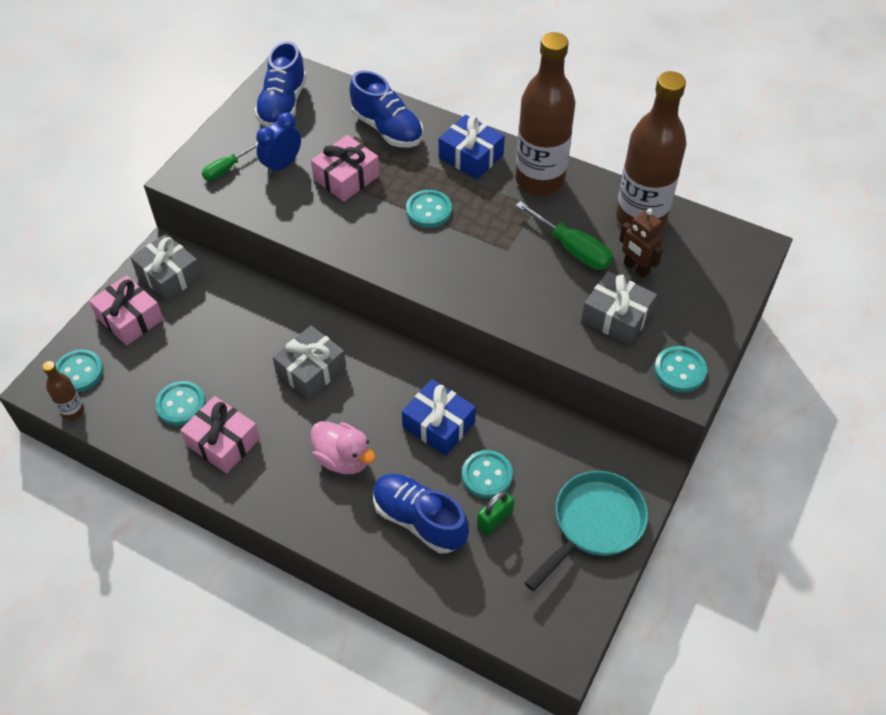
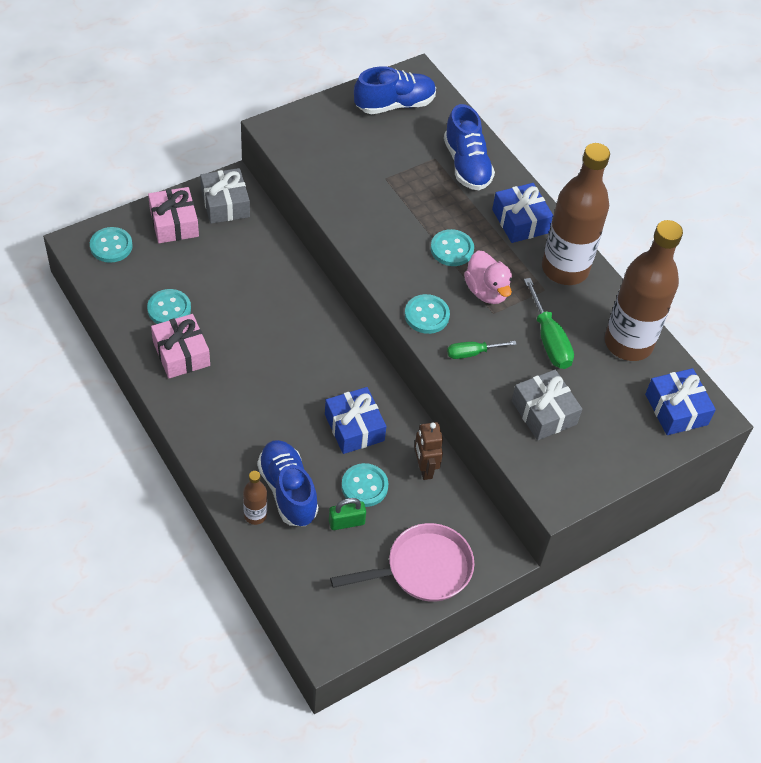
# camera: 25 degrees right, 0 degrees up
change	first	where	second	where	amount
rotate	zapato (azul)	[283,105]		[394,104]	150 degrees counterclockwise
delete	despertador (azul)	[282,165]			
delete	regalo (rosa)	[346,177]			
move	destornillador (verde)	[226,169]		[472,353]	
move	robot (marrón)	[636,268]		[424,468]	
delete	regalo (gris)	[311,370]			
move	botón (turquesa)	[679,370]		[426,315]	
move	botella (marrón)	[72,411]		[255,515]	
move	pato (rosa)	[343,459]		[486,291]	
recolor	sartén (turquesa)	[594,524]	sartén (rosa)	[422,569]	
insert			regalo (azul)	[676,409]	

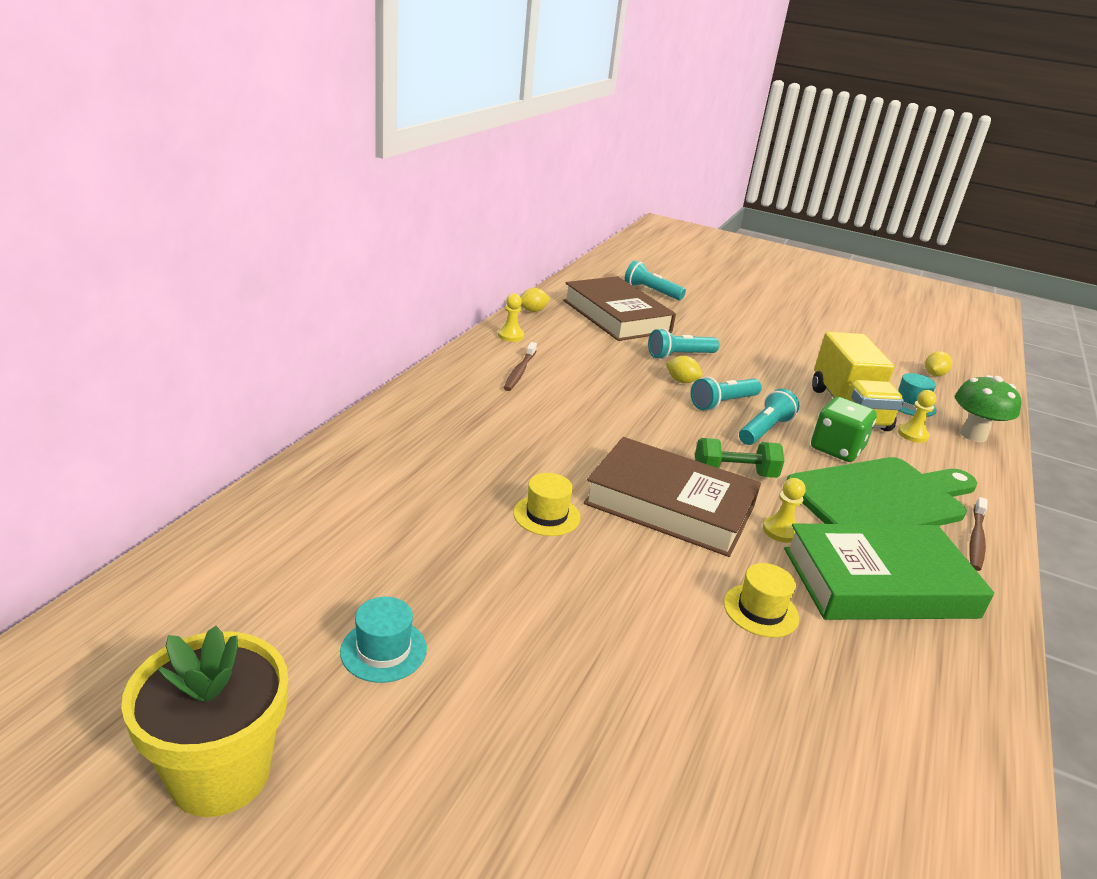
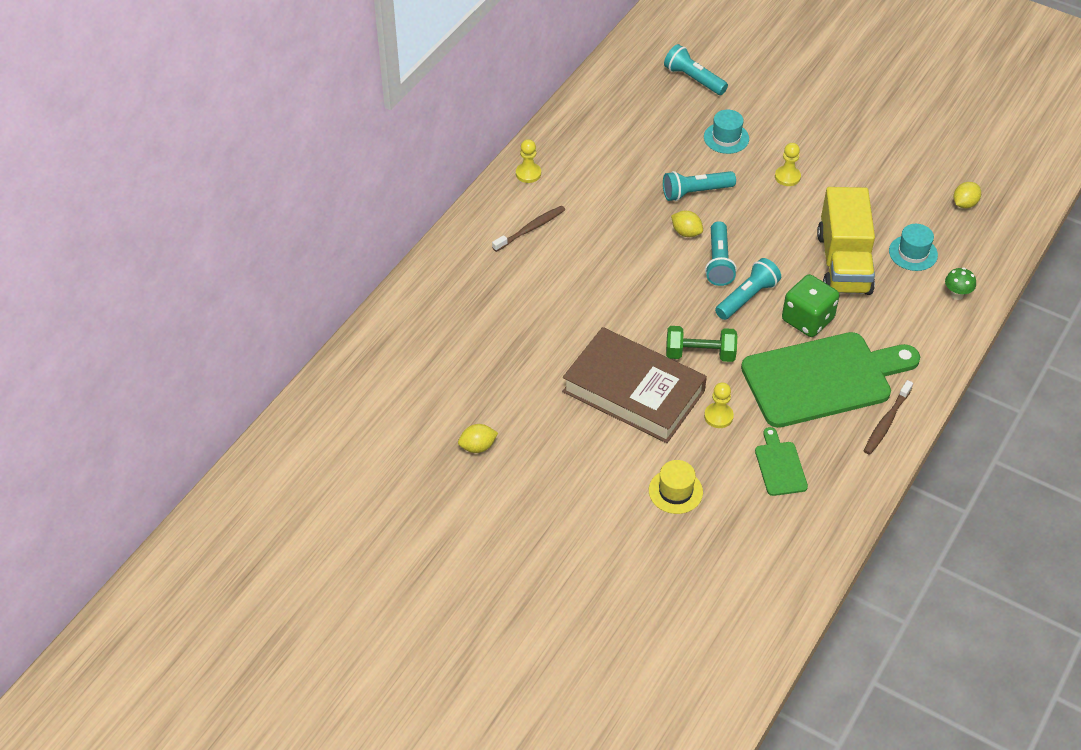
# camera: 10 degrees right, 20 degrees up
change	first	where	second	where	amount
delete	libro (marrón)	[616,316]			
move	limón (amarillo)	[533,311]		[478,447]	
rotate	cepillo de dientes (marrón)	[519,372]		[530,229]	150 degrees counterclockwise
resize	seta (verde)	[973,435]		[956,295]	x0.54
rotate	lámpara de mano (turquesa)	[723,403]		[718,262]	60 degrees counterclockwise
move	peón (amarillo)	[912,435]		[787,177]	
delete	sombrero (amarillo)	[546,515]			
replace	libro (verde)	[879,582]	tabla de cortar (verde)	[779,466]	
move	sombrero (turquesa)	[383,650]		[726,138]	
delete	maceta (amarillo)	[220,774]			

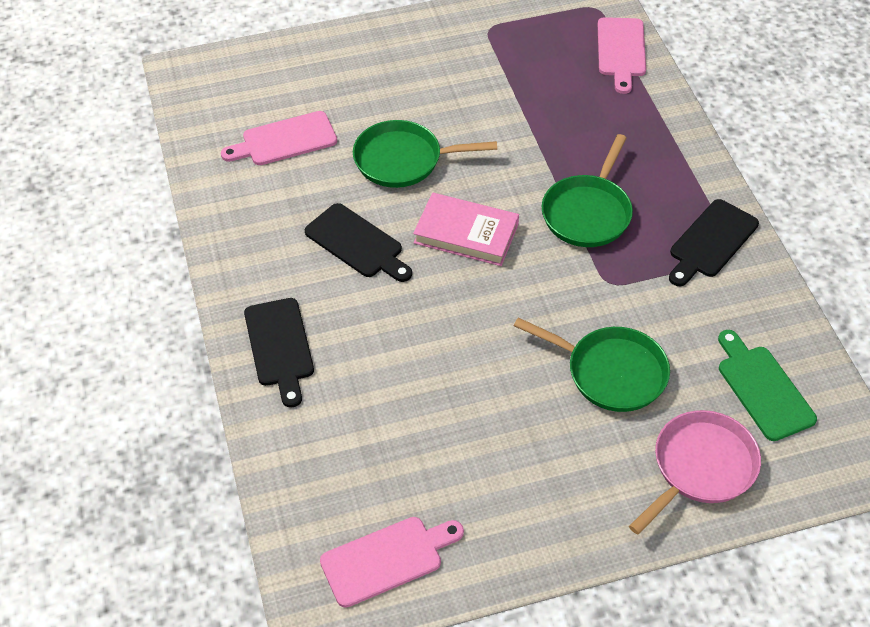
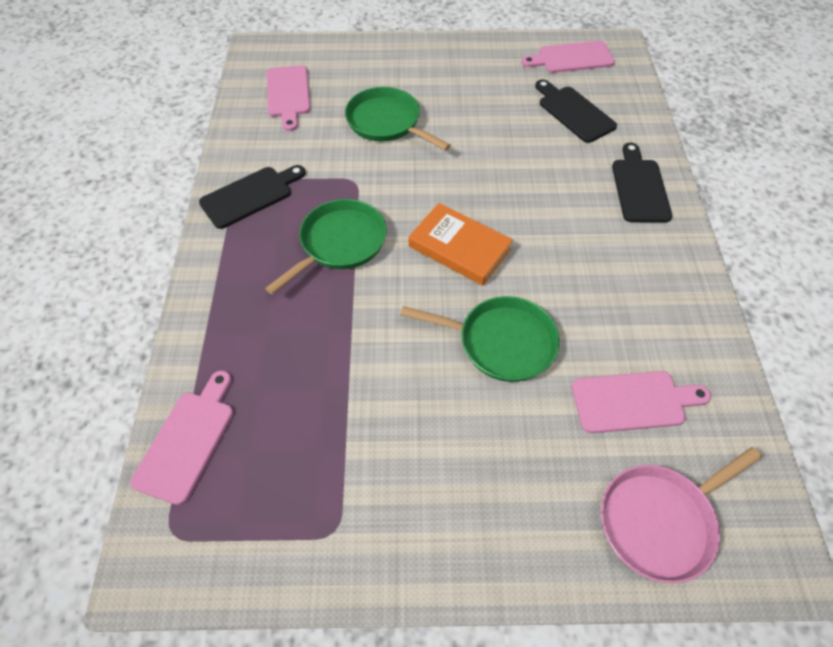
# camera: 165 degrees left, 5 degrees up
change	first	where	second	where	amount
recolor	libro (rosa)	[466,234]	libro (naranja)	[459,247]	
move	tabla de cortar (negro)	[357,243]		[573,112]	
recolor	tabla de cortar (verde)	[762,389]	tabla de cortar (rosa)	[288,94]	
move	sartén (rosa)	[700,467]		[660,520]	

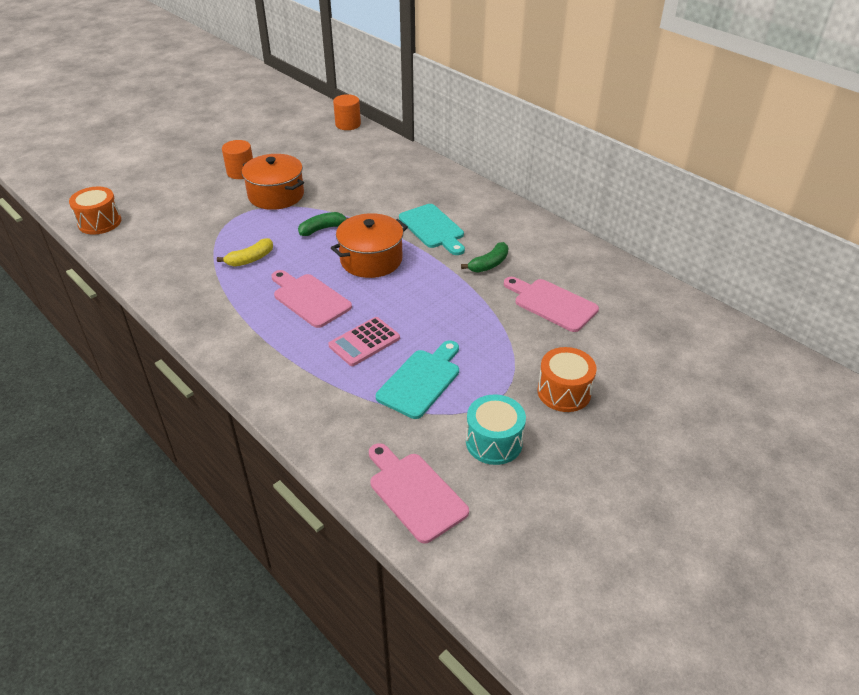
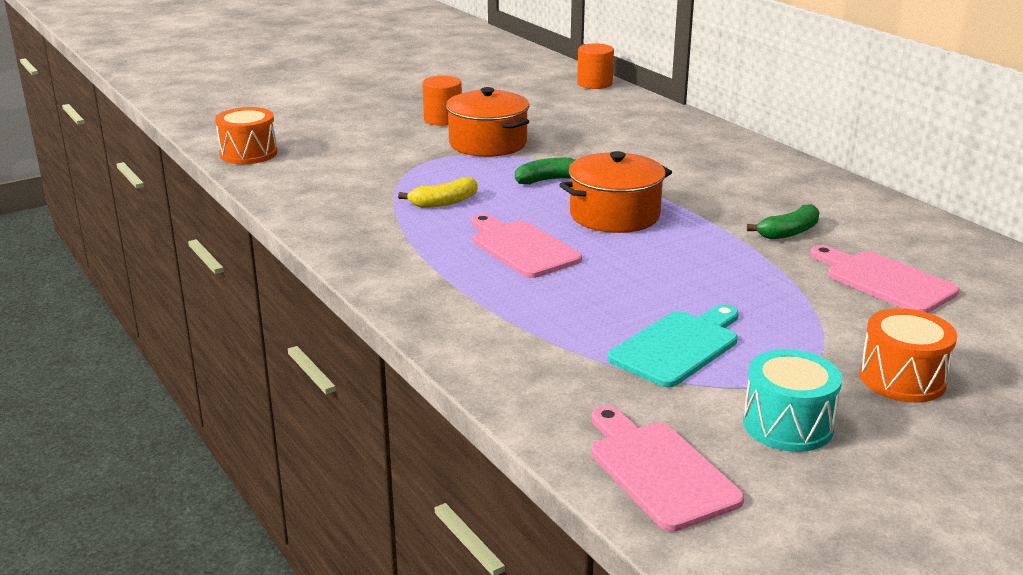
# camera: 10 degrees right, 15 degrees down
change	first	where	second	where	amount
delete	tabla de cortar (turquesa)	[433,228]			
delete	calculadora (rosa)	[364,342]			

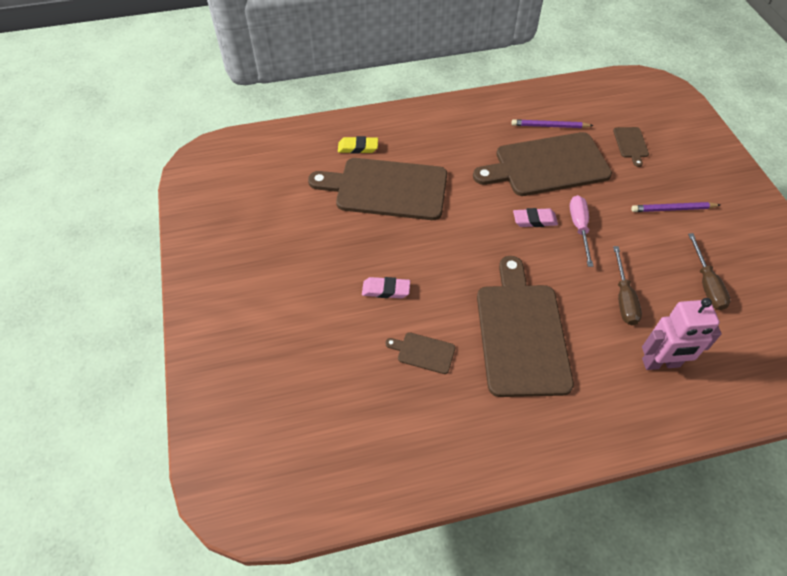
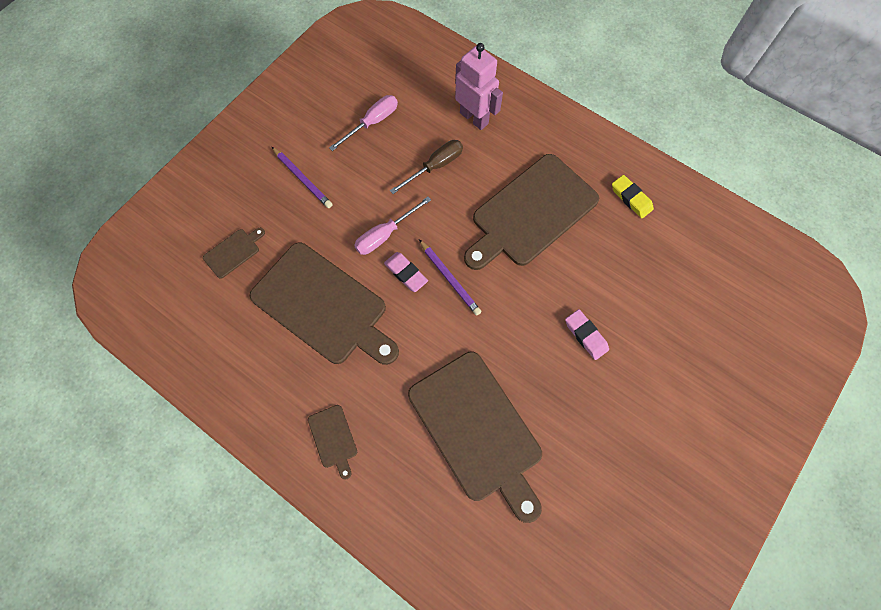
# camera: 130 degrees left, 15 degrees up
change	first	where	second	where	amount
move	lápiz (morado)	[549,126]		[450,279]	
move	goma de borrar (amarillo)	[358,147]		[631,198]	
recolor	destornillador (marrón)	[706,284]	destornillador (rosa)	[372,123]	
move	tabla de cortar (marrón)	[423,352]		[333,438]	

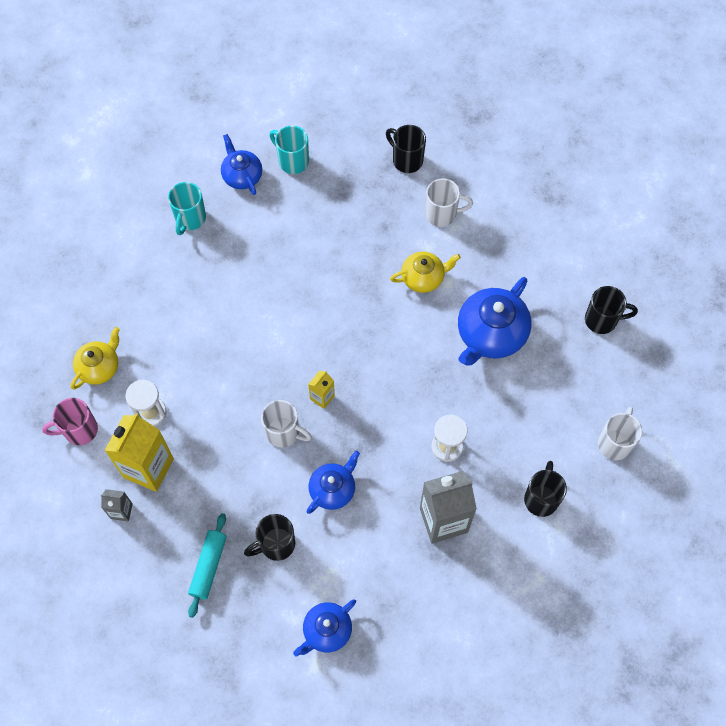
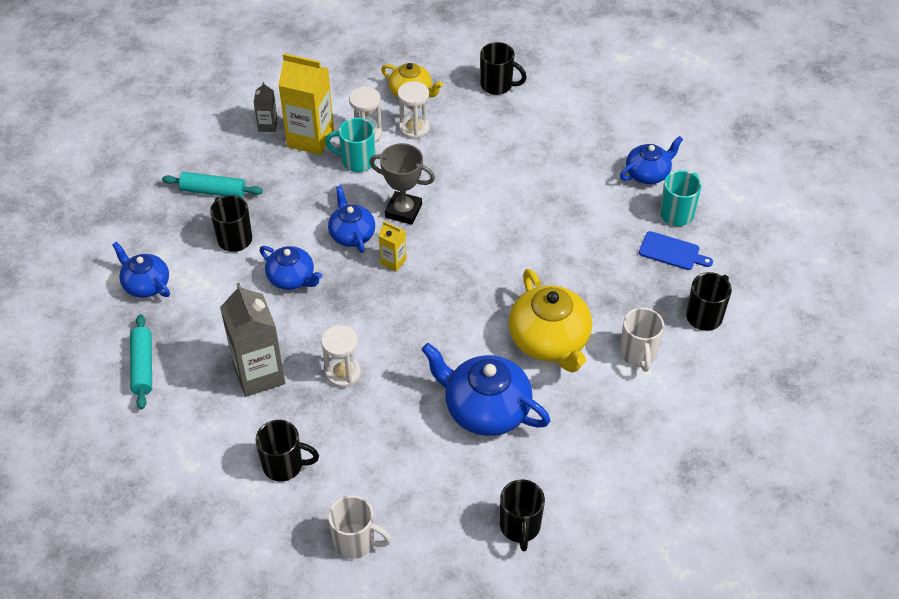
# camera: 85 degrees right, 15 degrees down
change	first	where	second	where	amount
move	taza (turquesa)	[190,219]		[356,161]	
resize	tetera (amarillo)	[423,278]		[549,341]	x1.65
delete	taza (rosa)	[79,430]			
replace	taza (blanco)	[284,433]	tetera (azul)	[352,234]	
insert			taza (negro)	[498,85]	
insert			reloj de arena (blanco)	[414,128]	
insert			trofeo (gris)	[403,211]	
insert			tabla de cortar (azul)	[672,252]	
insert			rodillo (turquesa)	[142,366]	

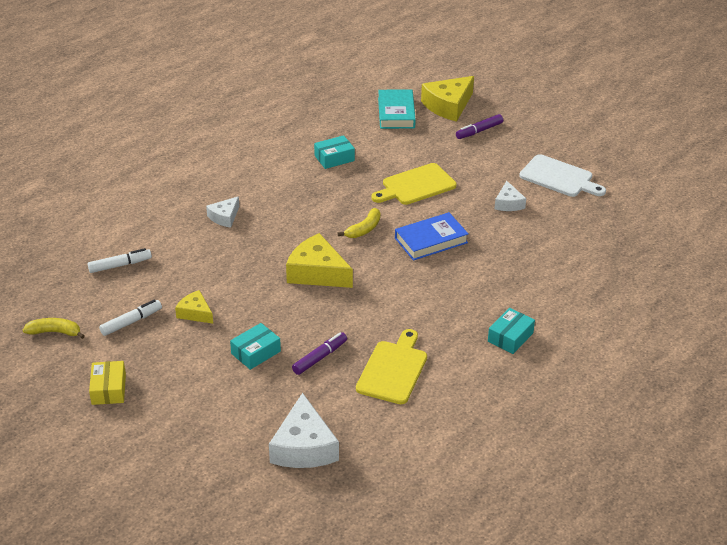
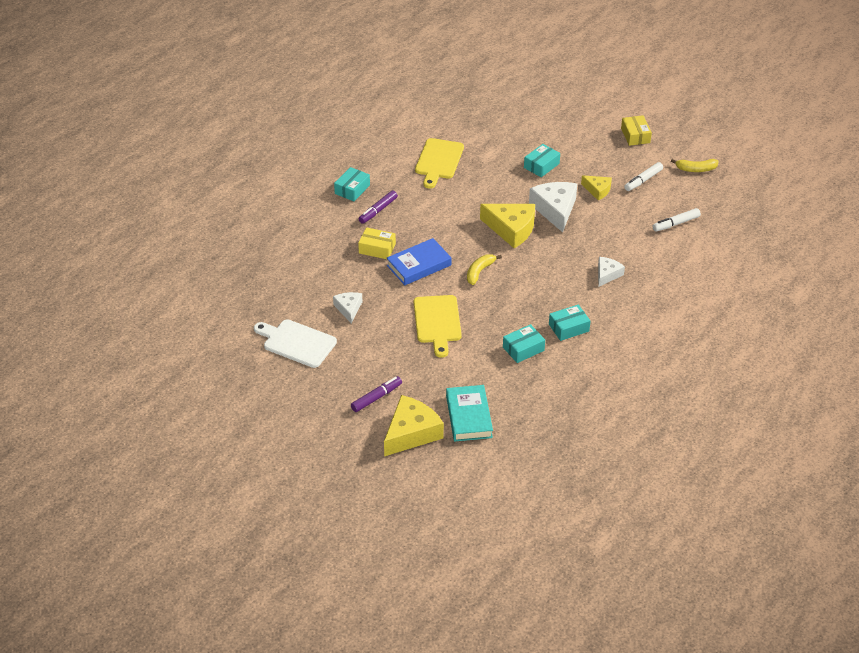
# camera: 175 degrees right, 5 degrees up
change	first	where	second	where	amount
rotate	tabla de cortar (amarillo)	[416,186]		[437,322]	120 degrees clockwise
move	rotulador (morado)	[320,357]		[378,211]	
move	queso (blanco)	[304,447]		[555,210]	
insert			caja (amarillo)	[377,248]	
insert			caja (turquesa)	[568,328]	

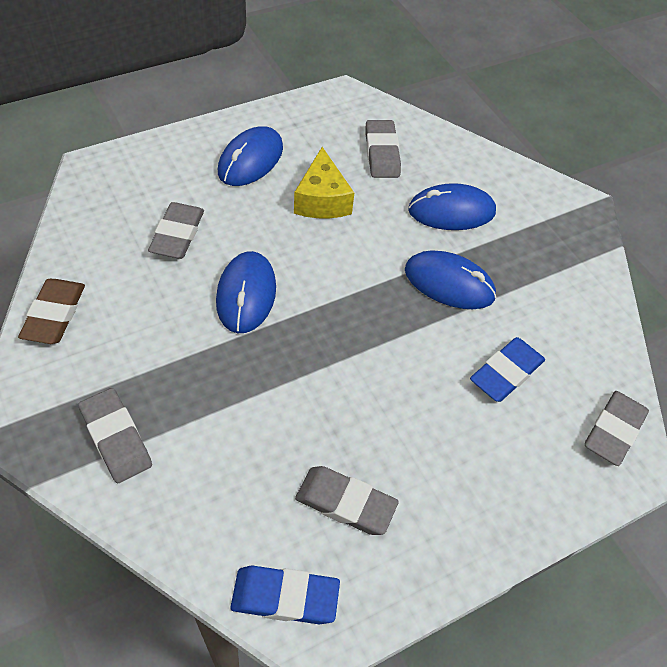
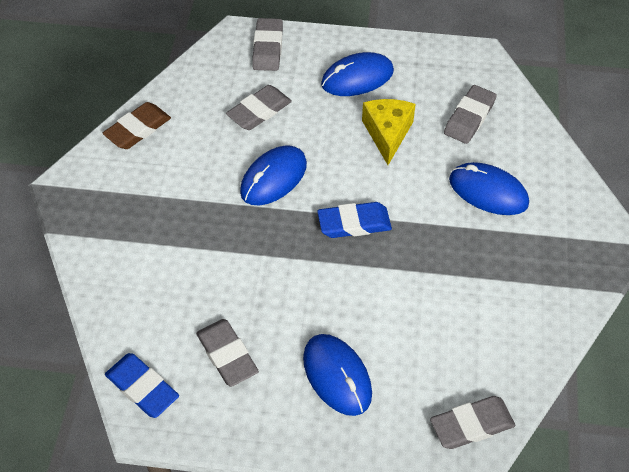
# camera: 40 degrees right, 0 degrees up
change	first	where	second	where	amount
rotate	queso (amarillo)	[322,200]		[387,134]	150 degrees clockwise
move	ratón (azul)	[449,283]		[337,376]	
move	goma de borrar (azul)	[506,373]		[354,223]	
move	goma de borrar (gris)	[116,438]		[268,48]	

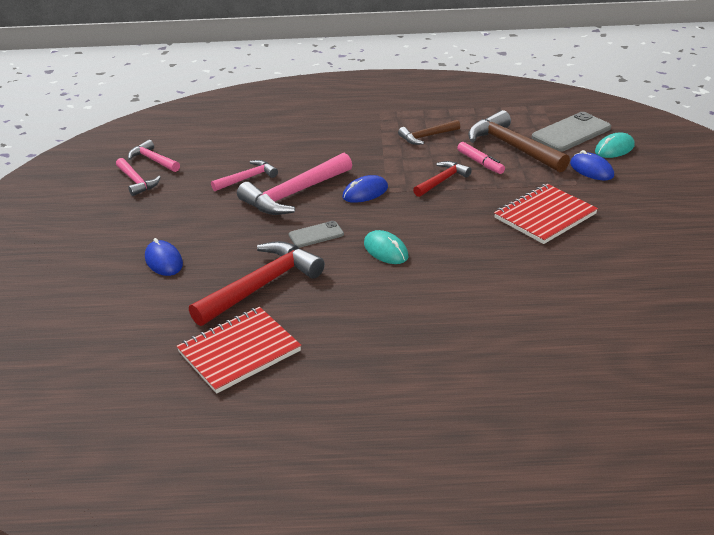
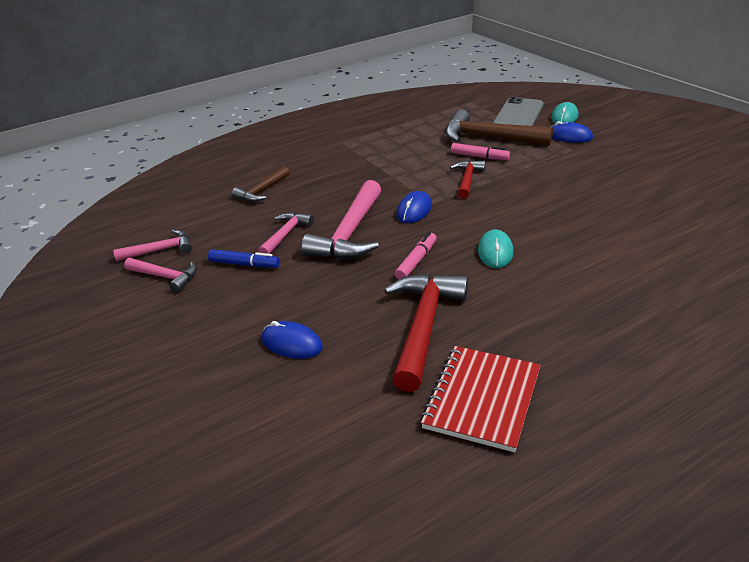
# camera: 30 degrees left, 0 degrees up
change	first	where	second	where	amount
move	martillo (marrón)	[426,137]		[262,191]	
rotate	martillo (rosa)	[153,160]		[160,250]	150 degrees clockwise
delete	cuaderno (rojo)	[545,216]			
replace	móvil (gris)	[316,235]	rotulador (rosa)	[416,261]	
rotate	ratón (turquesa)	[385,250]		[495,252]	75 degrees clockwise
insert			rotulador (azul)	[244,264]	

